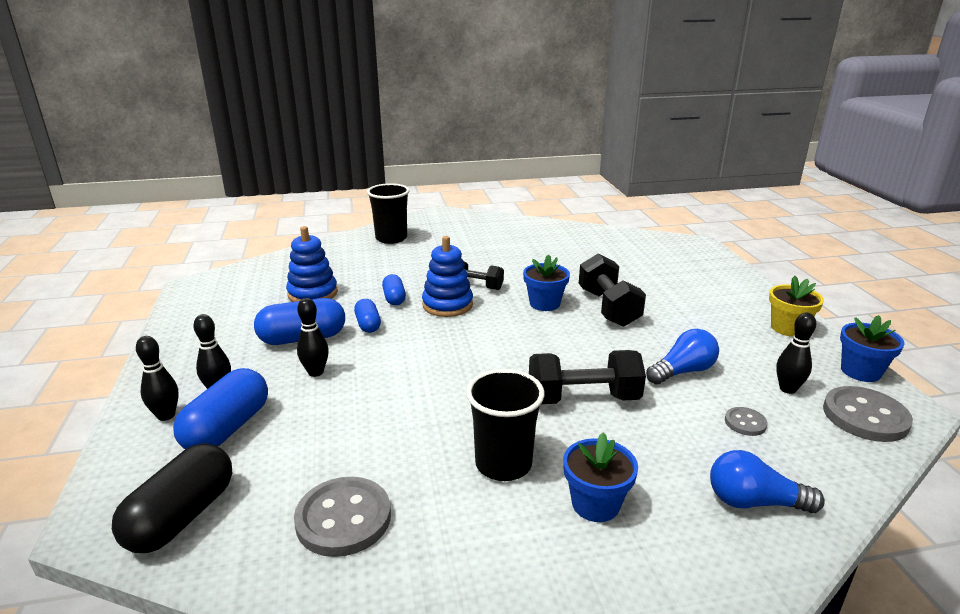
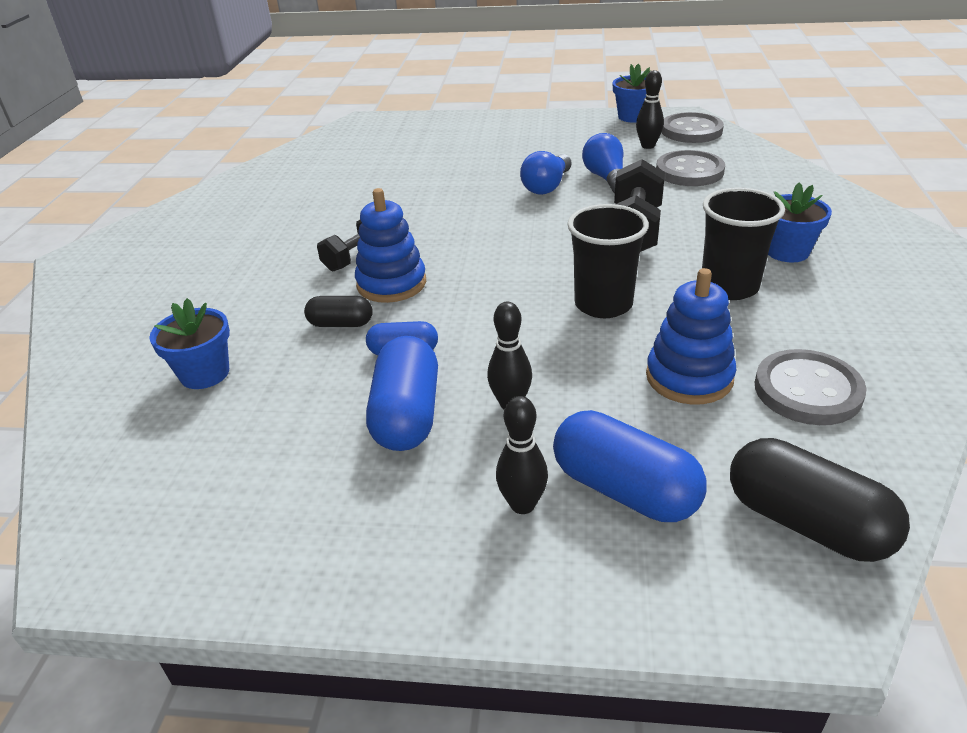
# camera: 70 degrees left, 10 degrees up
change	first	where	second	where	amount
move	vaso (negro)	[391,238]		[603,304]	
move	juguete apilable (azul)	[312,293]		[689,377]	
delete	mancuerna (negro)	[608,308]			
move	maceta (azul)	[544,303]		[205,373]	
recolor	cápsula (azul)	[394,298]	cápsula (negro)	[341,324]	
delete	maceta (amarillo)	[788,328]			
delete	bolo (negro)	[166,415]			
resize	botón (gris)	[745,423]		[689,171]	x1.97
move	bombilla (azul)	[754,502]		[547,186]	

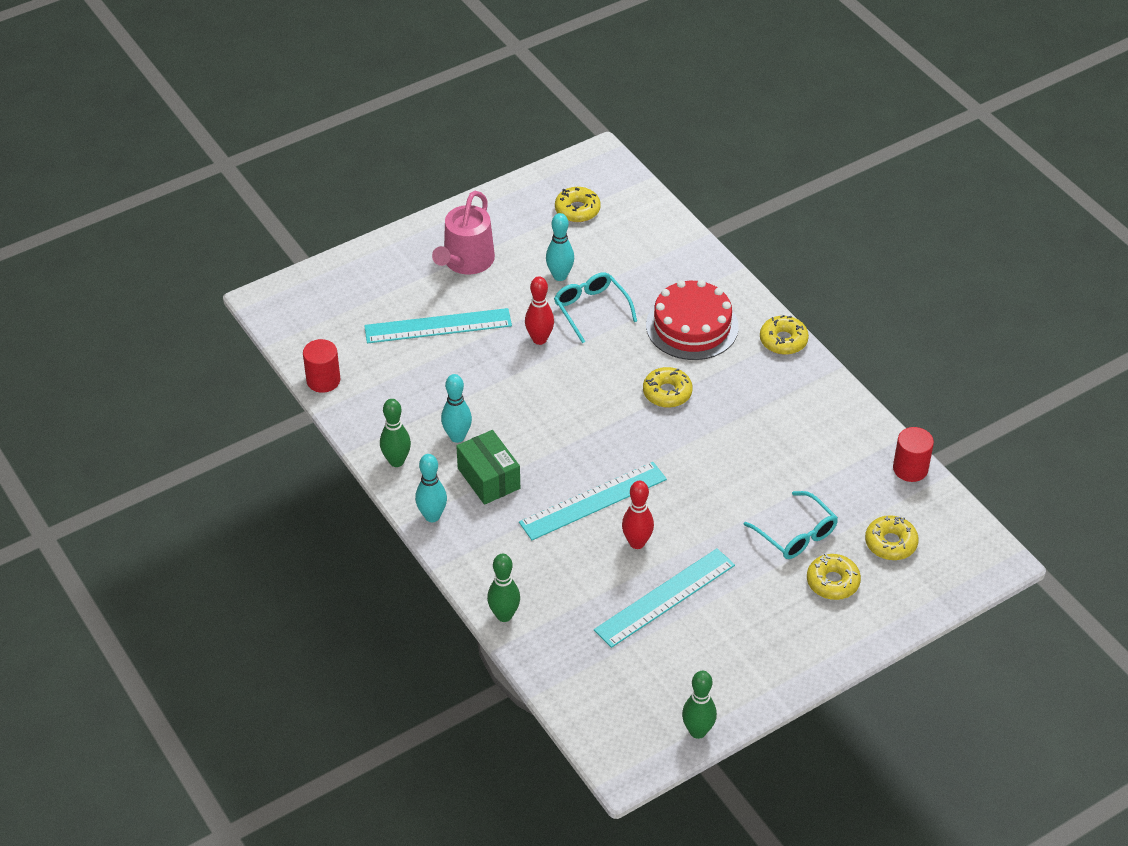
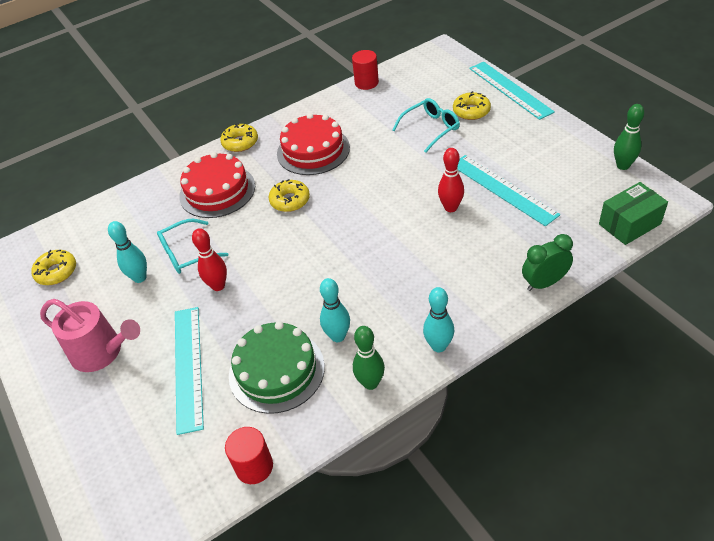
# camera: 85 degrees left, 0 degrees up
change	first	where	second	where	amount
move	caja (verde)	[489,478]		[629,224]	
move	regla (turquesa)	[593,501]		[510,89]	
delete	rosquilla (amarillo)	[890,543]			
replace	bolo (verde)	[504,615]	despertador (verde)	[544,283]	
insert			tarta (rojo)	[313,150]	
insert			tarta (verde)	[276,370]	

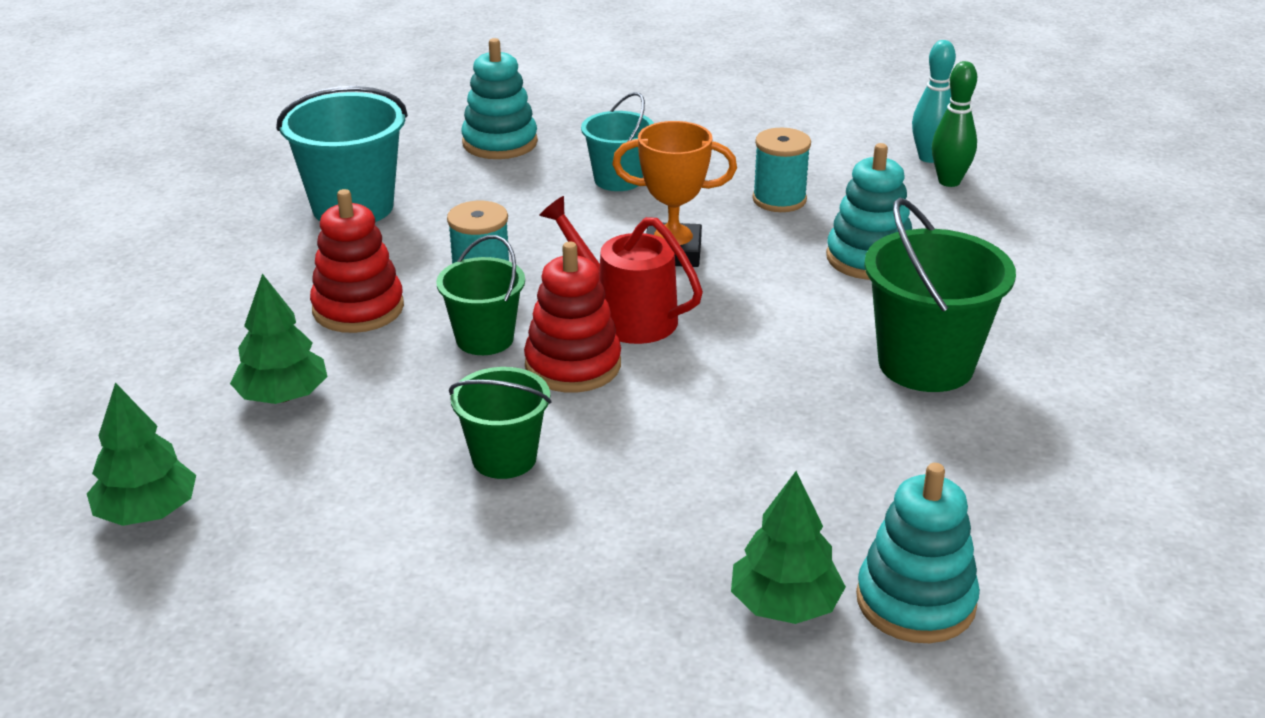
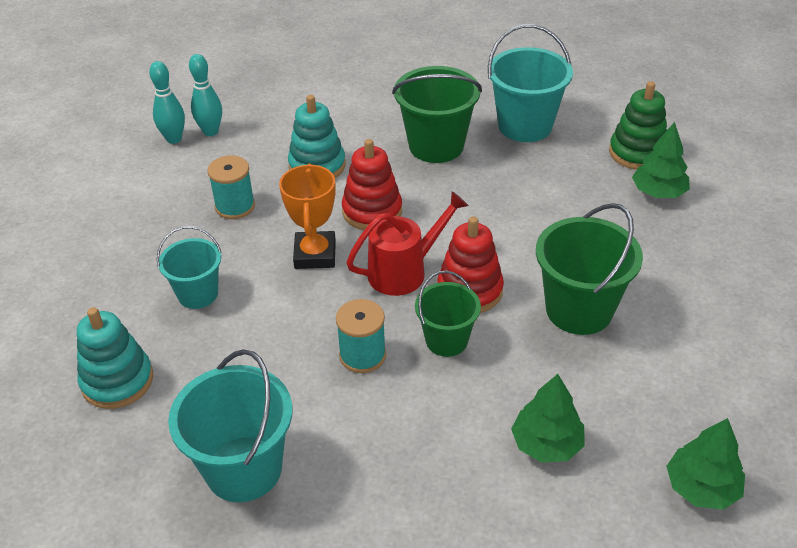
# camera: 95 degrees left, 10 degrees up
change	first	where	second	where	amount
recolor	bolo (verde)	[949,181]	bolo (turquesa)	[211,131]	
move	juguete apilable (rojo)	[358,308]		[372,211]	
rotate	regadera (rojo)	[625,316]		[404,271]	150 degrees counterclockwise
resize	balde (verde)	[504,458]		[579,310]	x1.61
recolor	juguete apilable (turquesa)	[915,601]	juguete apilable (verde)	[637,153]	
insert			balde (turquesa)	[525,126]	

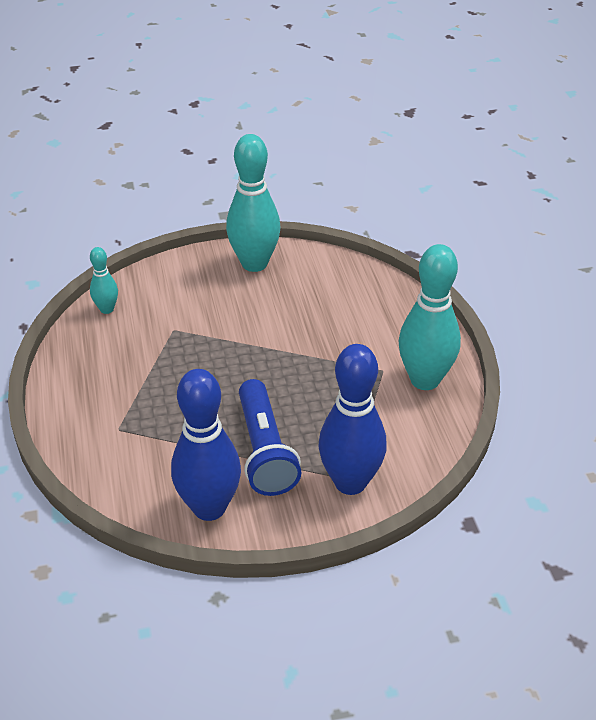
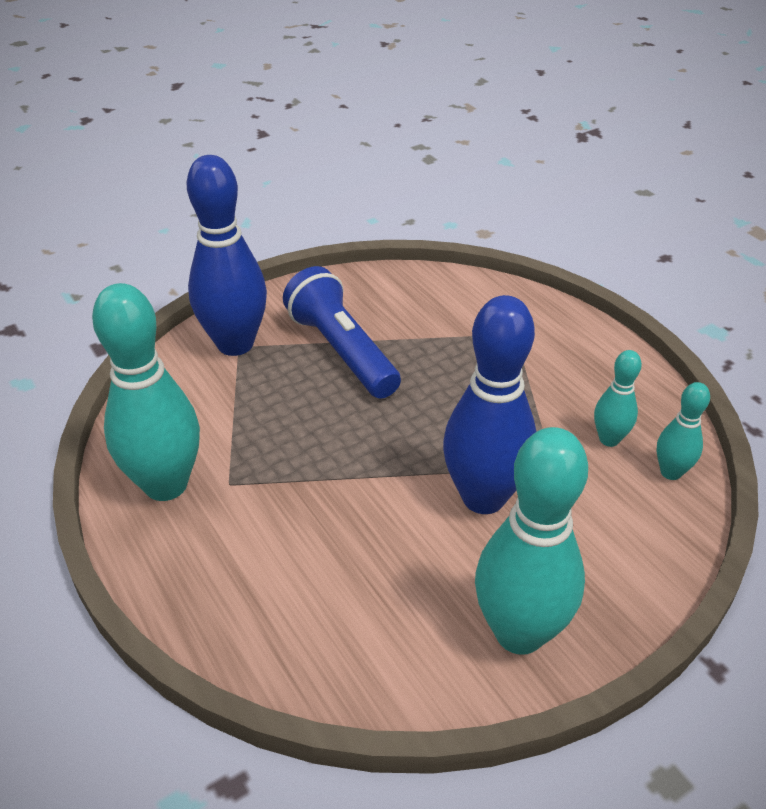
# camera: 160 degrees right, 0 degrees up
change	first	where	second	where	amount
move	bolo (azul)	[209,507]		[483,497]	
insert			bolo (turquesa)	[609,439]	

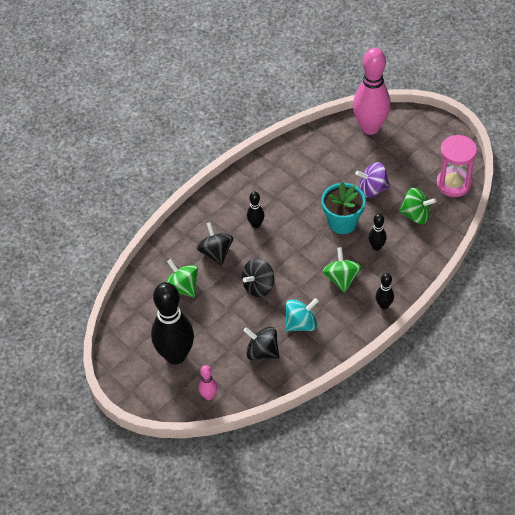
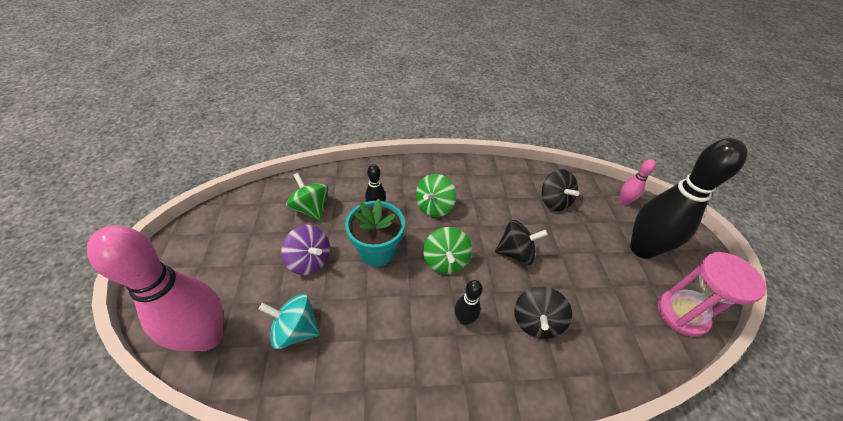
# camera: 145 degrees left, 5 degrees down
change	first	where	second	where	amount
move	reloj de arena (rosa)	[453,184]		[681,314]	
move	peonza (verde)	[182,287]		[445,261]	
delete	bolo (negro)	[384,305]			
move	peonza (turquesa)	[301,324]		[295,330]	

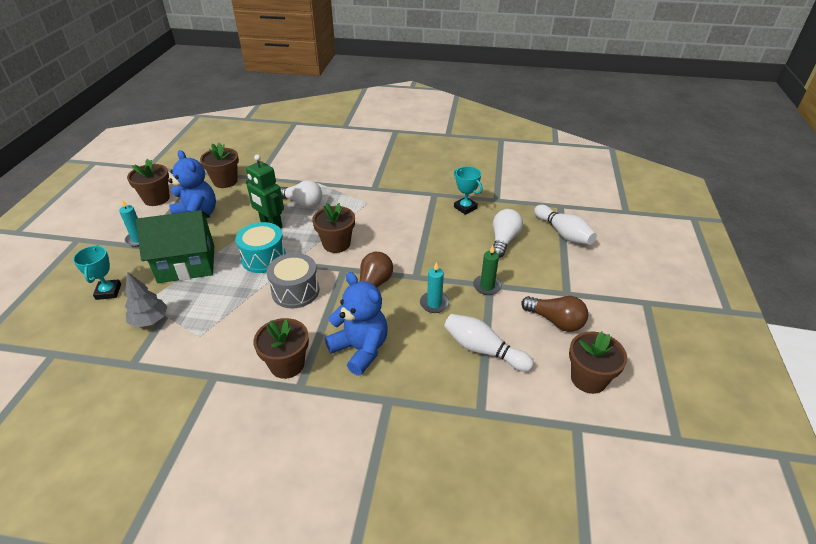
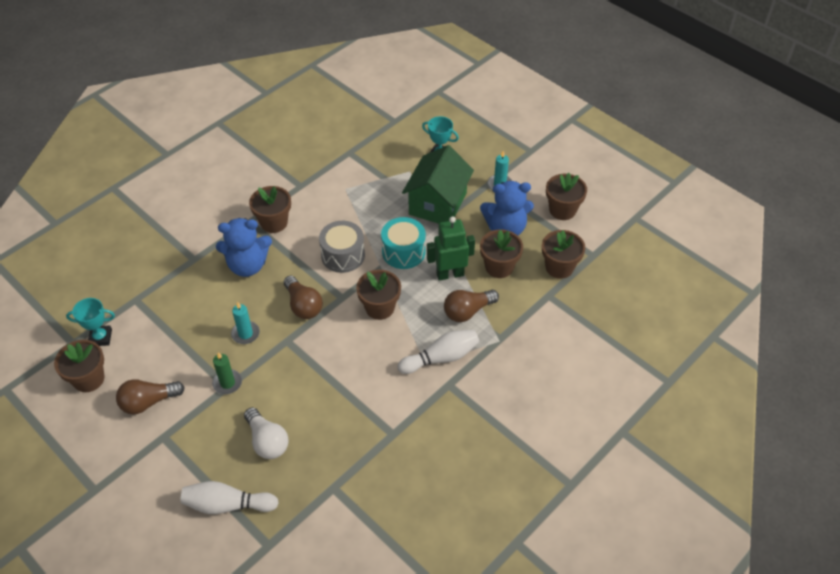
# camera: 125 degrees right, 10 degrees up
change	first	where	second	where	amount
move	trofeo (turquesa)	[465,208]		[100,337]	
recolor	bombilla (blanco)	[302,203]	bombilla (marrón)	[468,311]	
delete	árbol (gris)	[150,321]			
move	bolo (blanco)	[483,350]		[441,358]	
insert			maceta (marrón)	[499,267]	

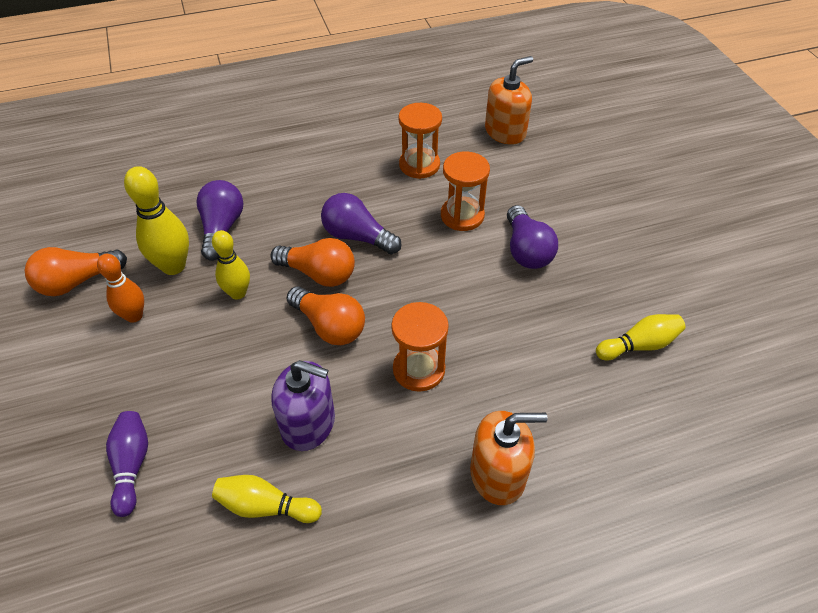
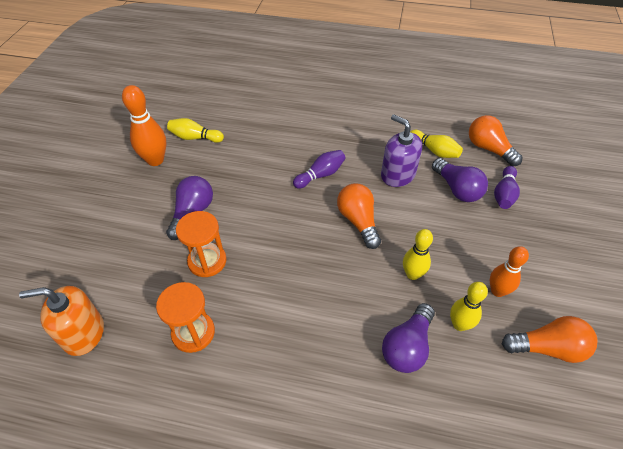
# camera: 150 degrees left, 0 degrees up
change	first	where	second	where	amount
resize	bolo (amarillo)	[173,266]		[459,324]	x0.67
move	bombilla (morado)	[357,237]		[457,189]	
move	bombilla (naranja)	[318,274]		[489,149]	
replace	reloj de arena (naranja)	[419,369]	bolo (morado)	[320,175]	
delete	dispensador de jabón (naranja)	[498,474]			
insert			bolo (naranja)	[155,160]	

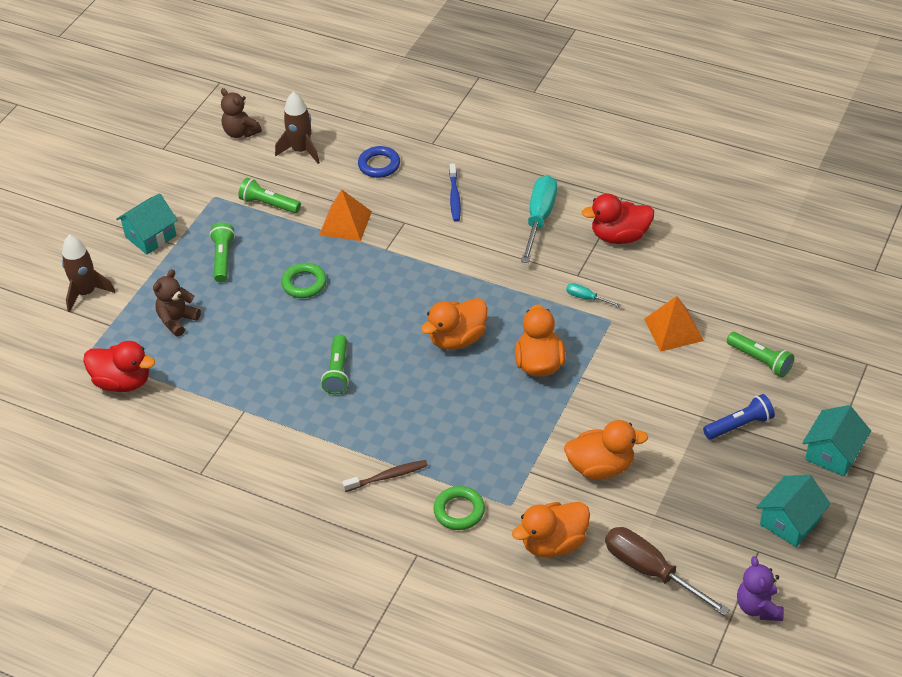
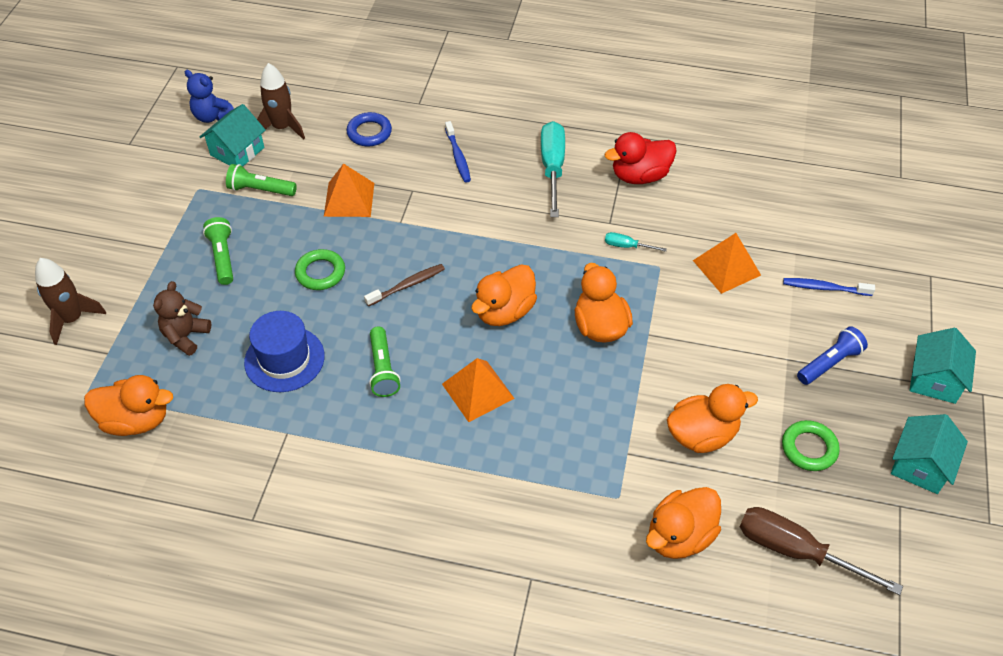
# camera: 15 degrees left, 5 degrees up
change	first	where	second	where	amount
recolor	osito (marrón)	[241,132]	osito (azul)	[212,116]	
move	casa (turquesa)	[150,236]		[237,151]	
replace	lámpara de mano (verde)	[760,360]	cepillo de dientes (azul)	[825,288]	
recolor	pato (rojo)	[123,382]	pato (naranja)	[136,420]	
move	cepillo de dientes (marrón)	[387,476]		[407,285]	
move	anillo (verde)	[459,511]		[809,448]	
delete	osito (morado)	[758,607]			
insert			sombrero (azul)	[284,359]	
insert			pirámide (naranja)	[478,391]	

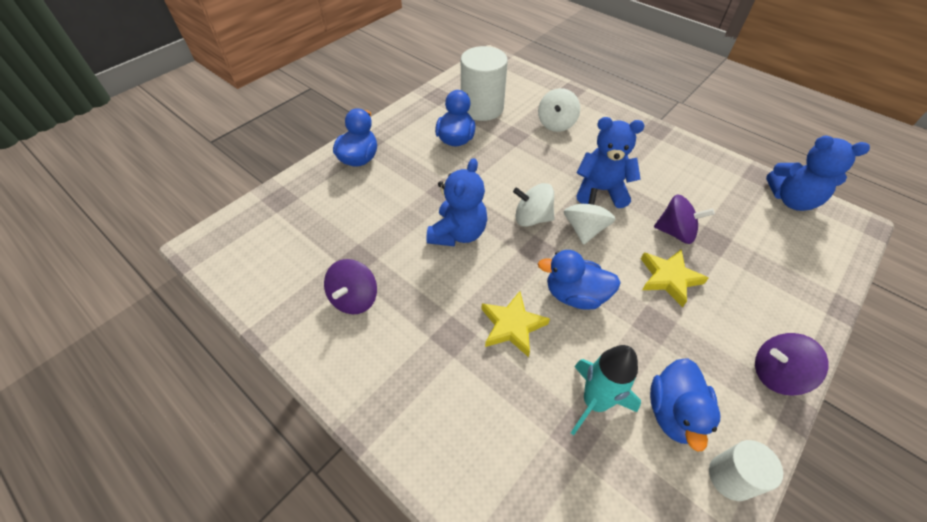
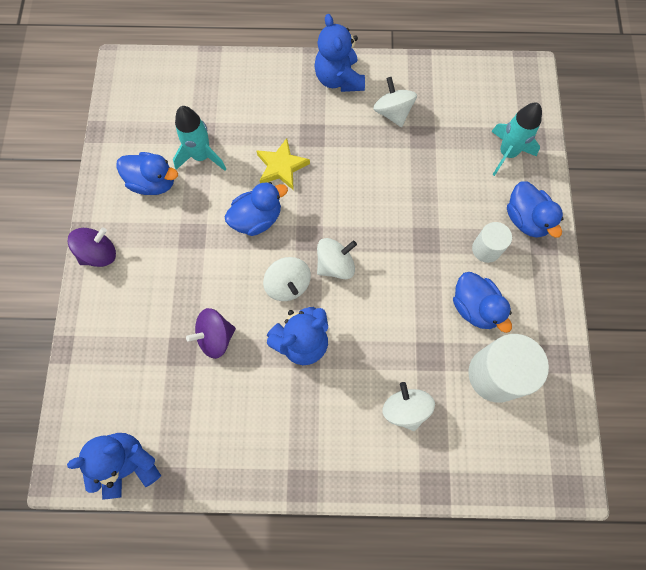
# camera: 140 degrees right, 20 degrees up
change	first	where	second	where	amount
move	osito (azul)	[458,233]		[339,79]	
delete	estrella (amarillo)	[669,278]			
recolor	peonza (morado)	[354,299]	peonza (blanco)	[393,112]	
rotate	pato (azul)	[674,413]		[153,182]	135 degrees clockwise
move	cilindro (blanco)	[730,477]		[486,249]	
insert			cohete (turquesa)	[507,153]	

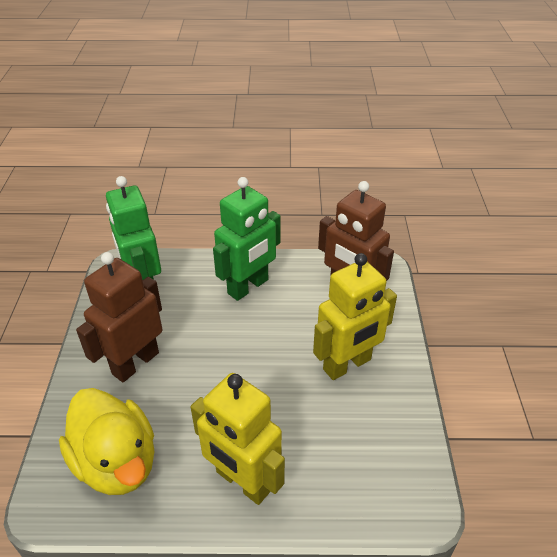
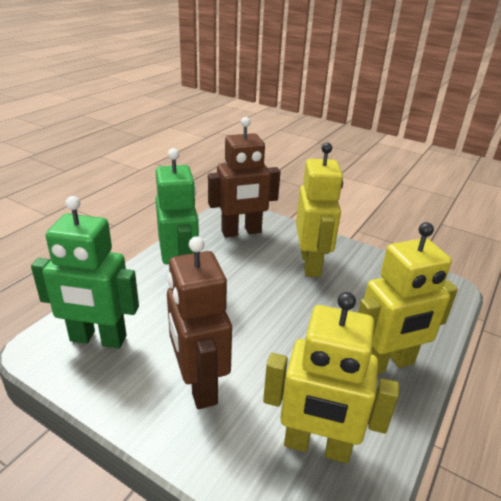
# camera: 60 degrees left, 10 degrees down
change	first	where	second	where	amount
replace	pato (amarillo)	[117,462]	robot (amarillo)	[317,446]	

